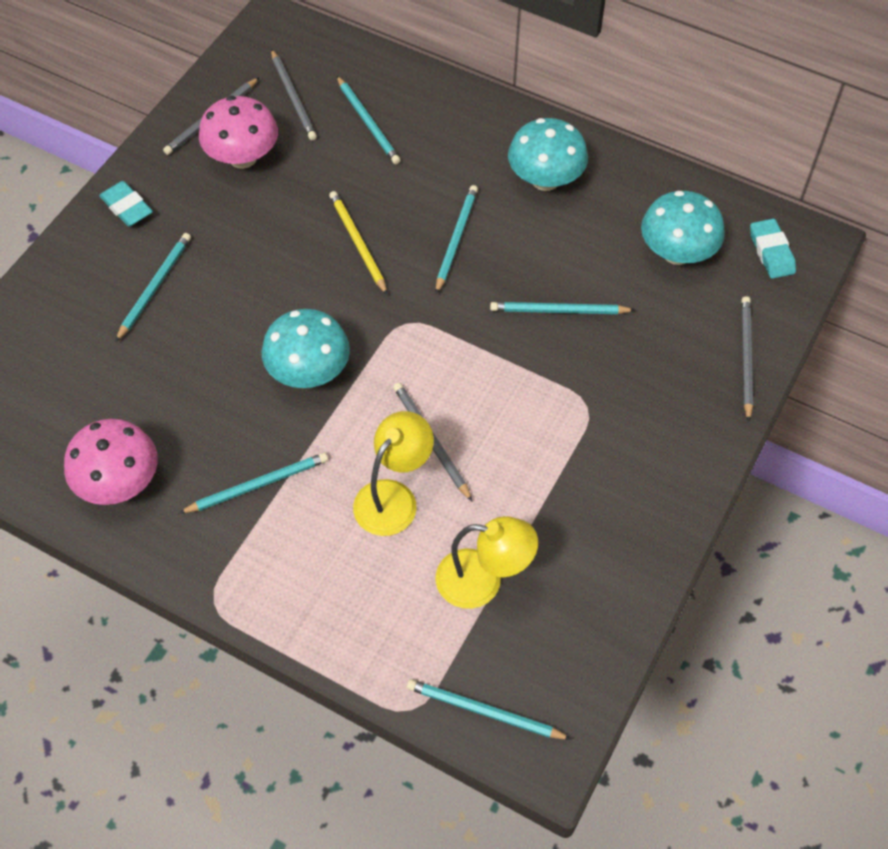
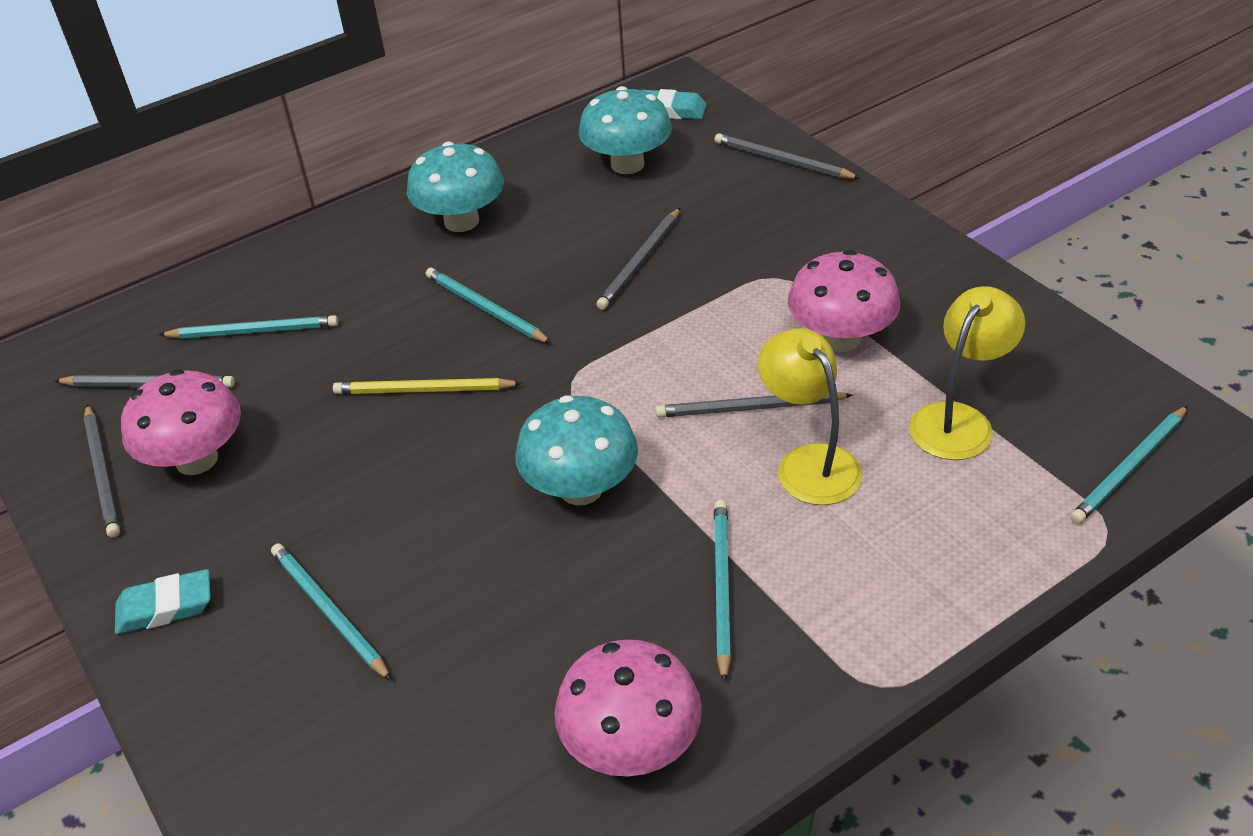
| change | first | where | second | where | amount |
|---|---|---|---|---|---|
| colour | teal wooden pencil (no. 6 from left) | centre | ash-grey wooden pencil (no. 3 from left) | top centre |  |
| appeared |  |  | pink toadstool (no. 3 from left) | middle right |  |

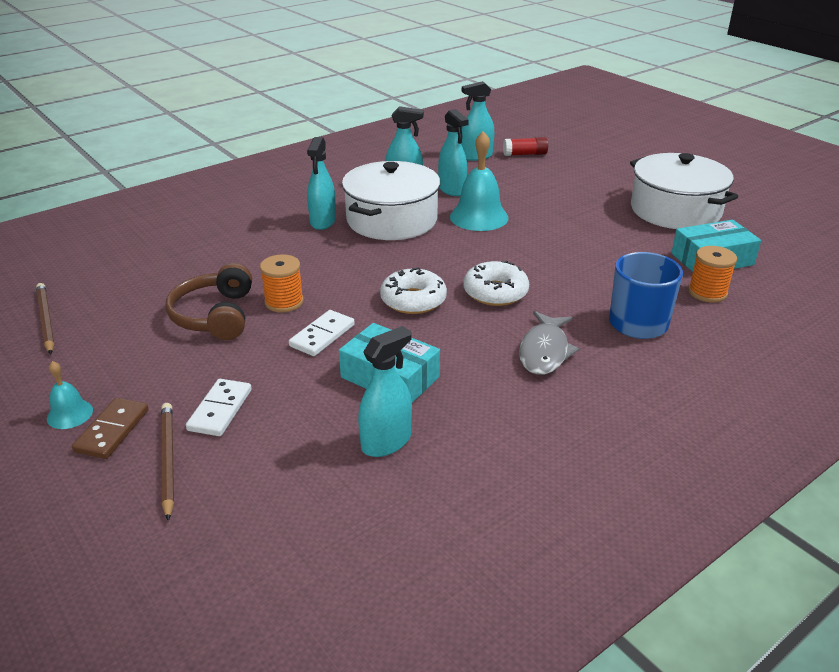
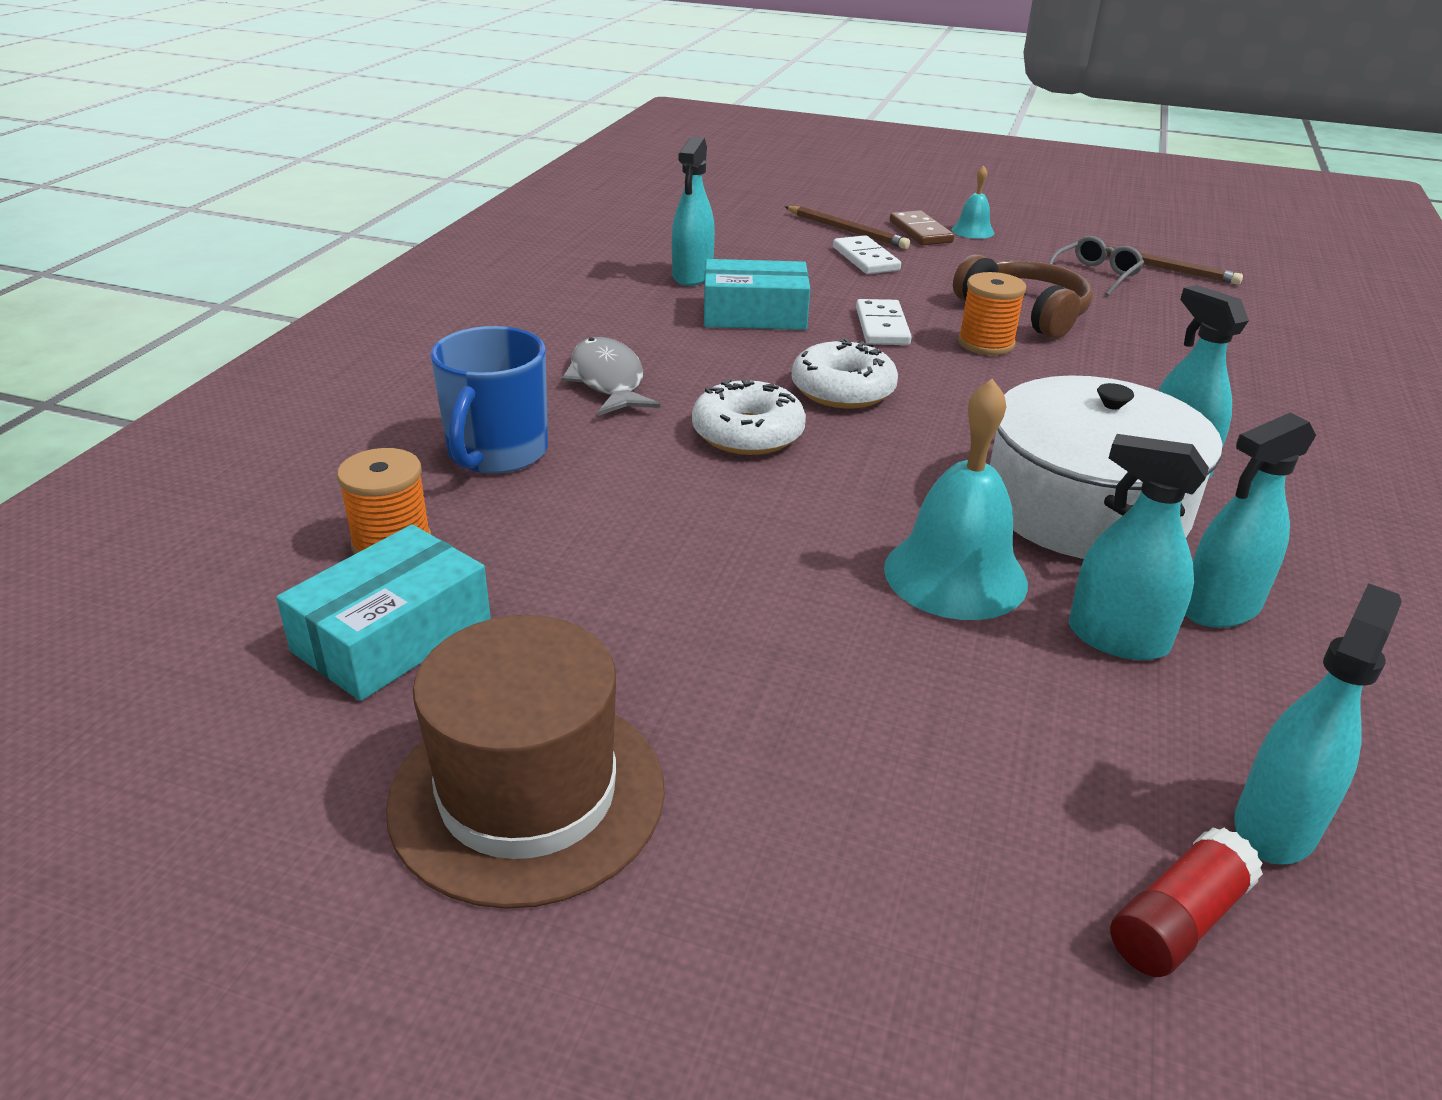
| change | first | where | second | where | amount |
|---|---|---|---|---|---|
| exchanged | snow-white stockpot (no. 2 from left) | top right | dark brown tall hat | bottom centre |  |
| appeared |  |  | ash-grey spectacles | top right |  |

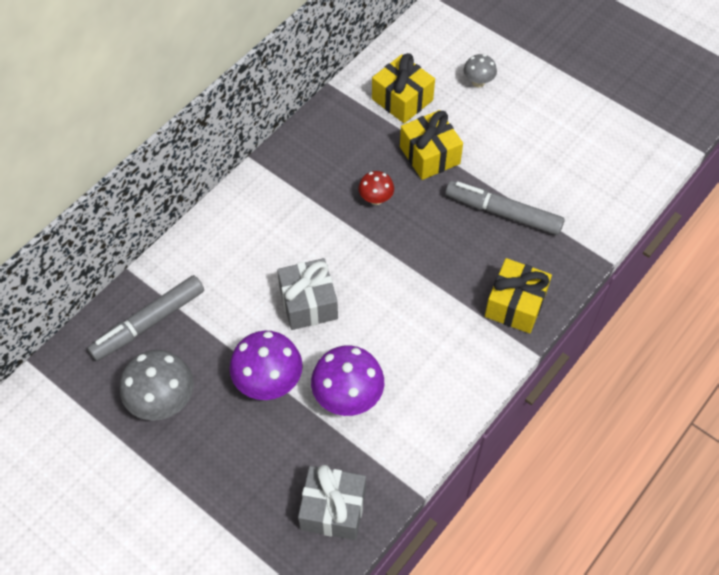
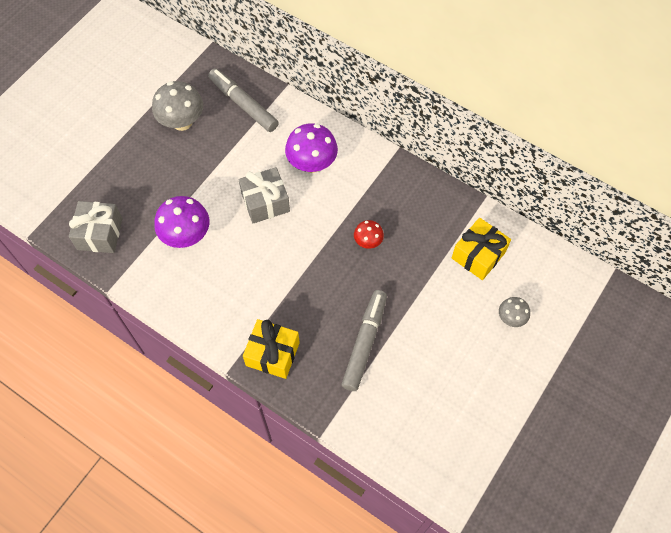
| change | first | where | second | where | amount |
|---|---|---|---|---|---|
| relocated | violet toadstool (no. 1 from left in the first image) | centre | violet toadstool (no. 2 from left) | top centre |  |
| missing | yellow gift (no. 2 from left) | top centre |  |  |  |

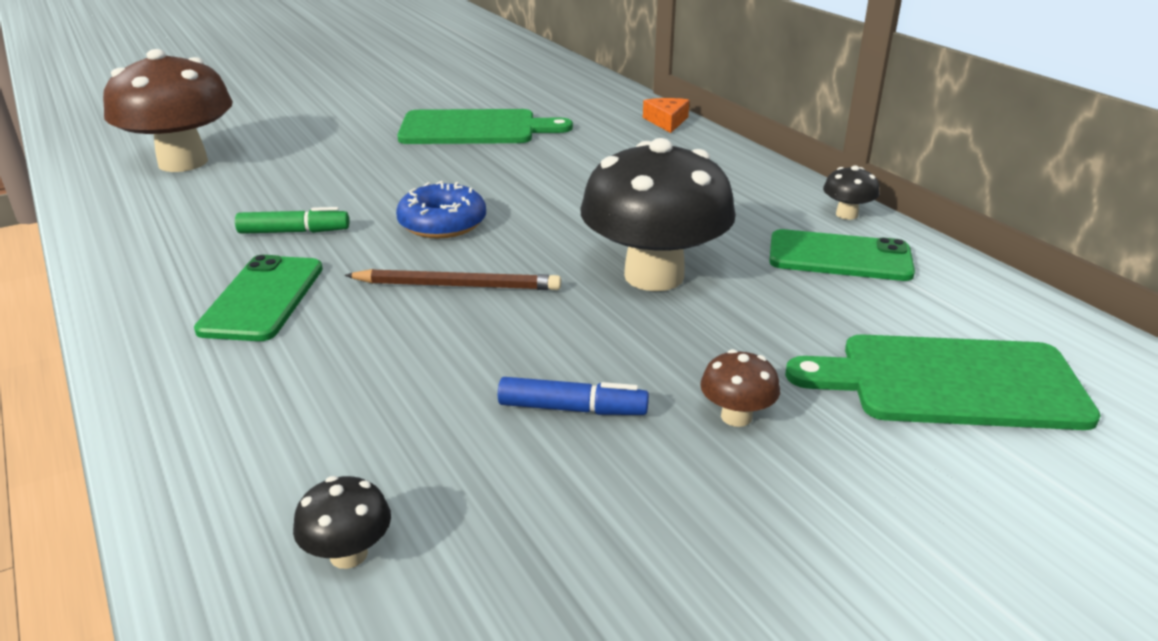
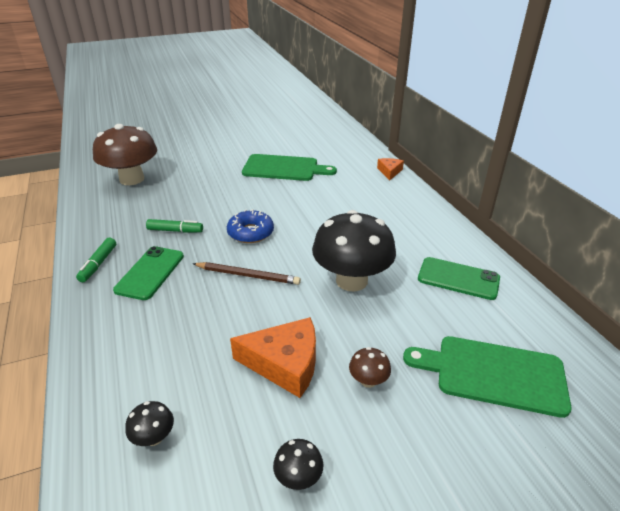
| change | first | where | second | where | amount |
|---|---|---|---|---|---|
| exchanged | blue felt pen | centre | bright orange cheese (no. 1 from left) | bottom centre |  |
| relocated | ebony toadstool (no. 3 from left in the first image) | top right | ebony toadstool (no. 2 from left) | bottom centre |  |
| appeared |  |  | leaf-green felt pen (no. 1 from left) | middle left |  |

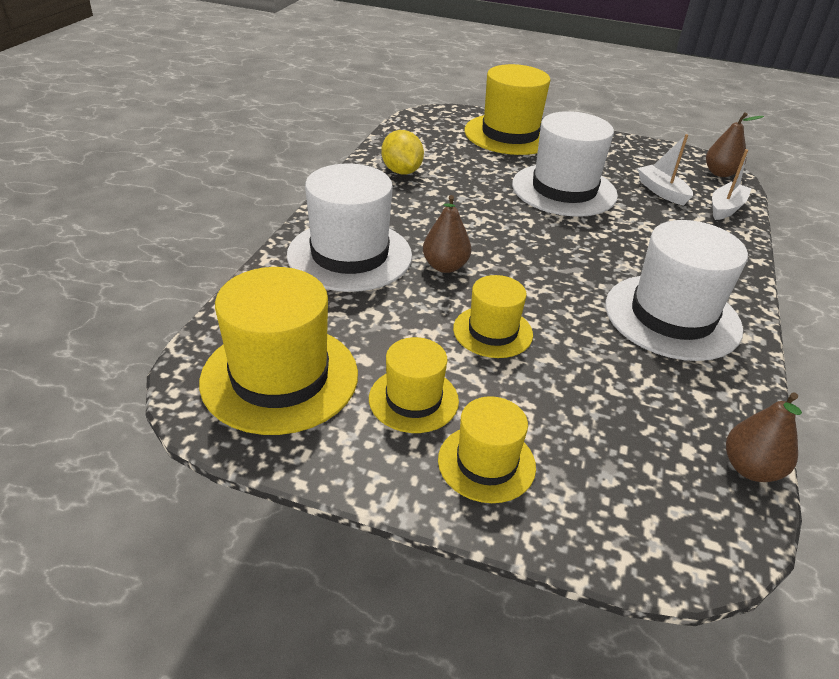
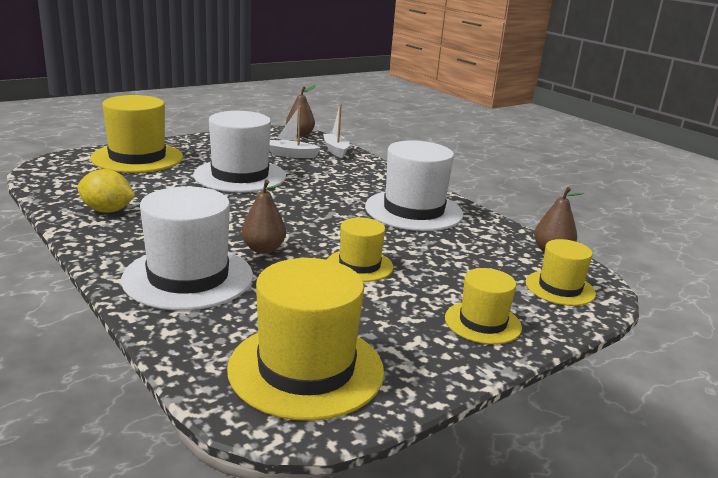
| change | first | where | second | where | amount |
|---|---|---|---|---|---|
| relocated | yellow tall hat (no. 2 from left in the first image) | centre | yellow tall hat (no. 5 from left) | middle right |  |

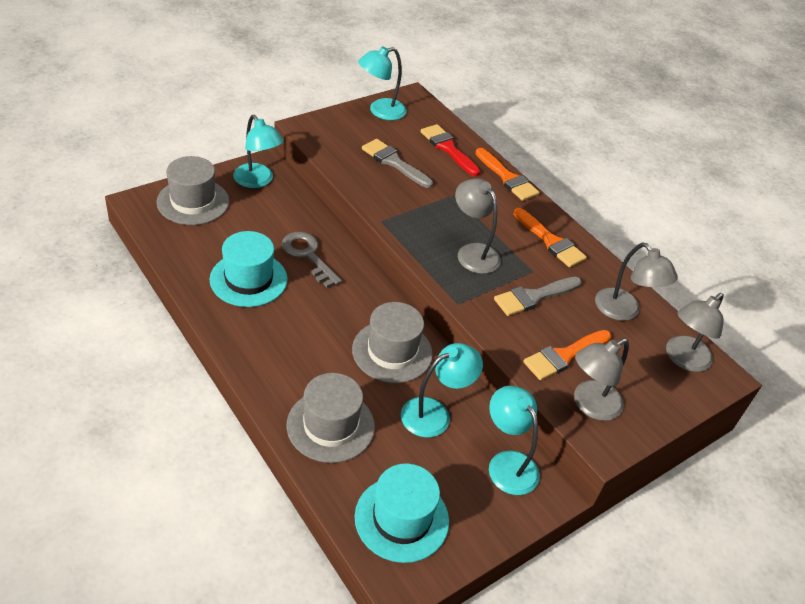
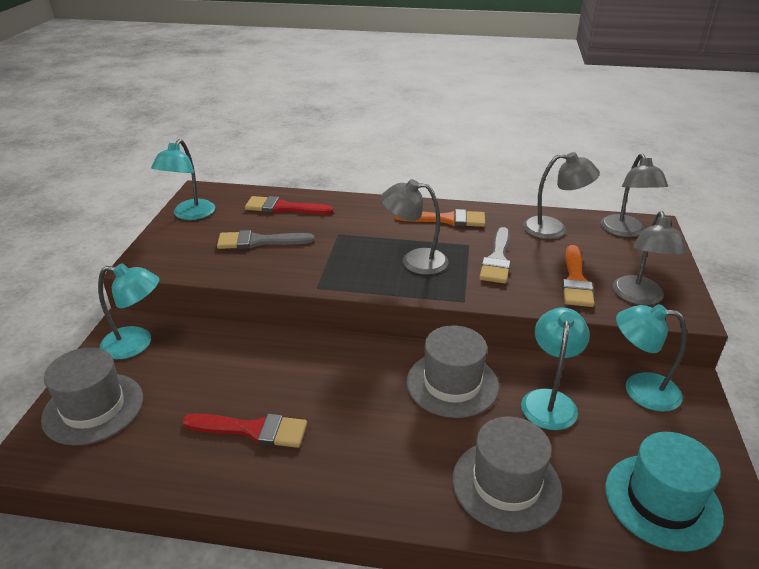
| change | first | where | second | where | amount |
|---|---|---|---|---|---|
| exchanged | teal tall hat (no. 1 from left) | middle left | scarlet paint brush (no. 1 from left) | bottom left |  |
| missing | ash-grey key | centre |  |  |  |
| missing | bright orange paint brush (no. 1 from left) | top centre |  |  |  |

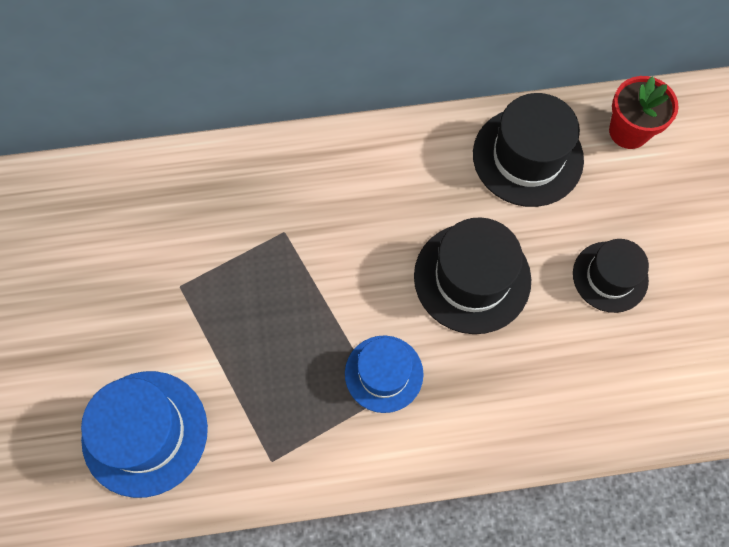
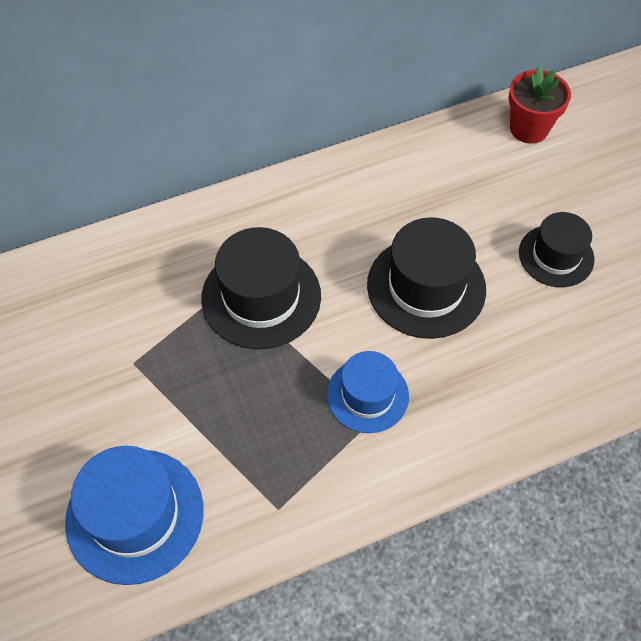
| change | first | where | second | where | amount |
|---|---|---|---|---|---|
| relocated | ebony tall hat (no. 2 from left in the first image) | top right | ebony tall hat (no. 1 from left) | centre |  |

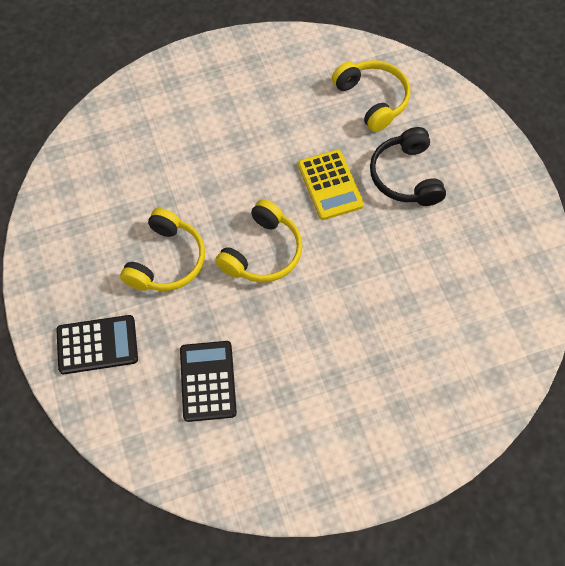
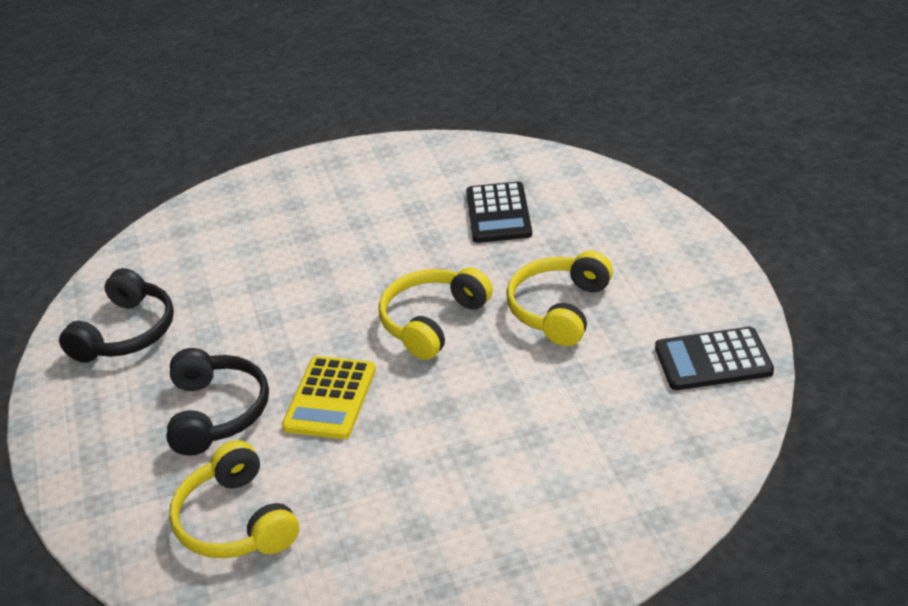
| change | first | where | second | where | amount |
|---|---|---|---|---|---|
| relocated | ebony pocket calculator (no. 1 from left in the first image) | middle left | ebony pocket calculator (no. 2 from left) | middle right |  |
| spun | yellow pocket calculator | top centre |  | centre | 150 degrees counterclockwise |
| appeared |  |  | ebony headphones (no. 1 from left) | middle left |  |

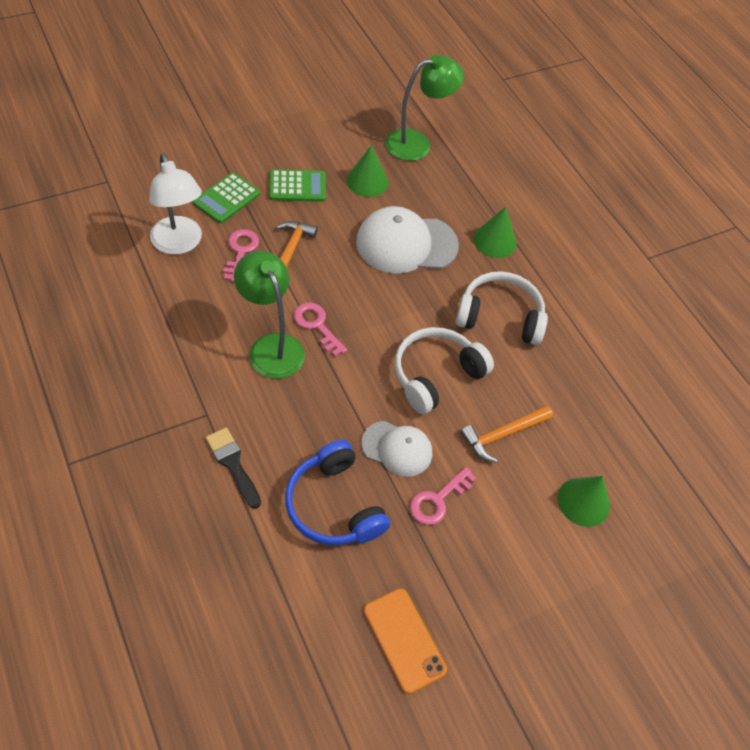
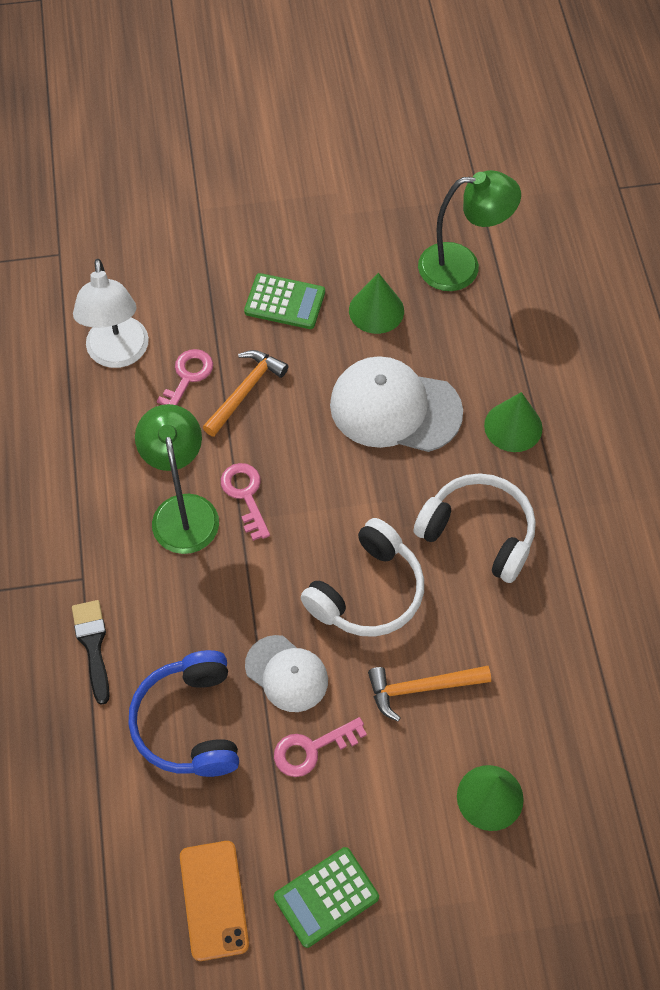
| change | first | where | second | where | amount |
|---|---|---|---|---|---|
| relocated | leaf-green pocket calculator (no. 1 from left in the first image) | top left | leaf-green pocket calculator (no. 2 from left) | bottom centre |  |
| spun | snow-white headphones (no. 1 from left) | centre |  | centre | 150 degrees clockwise |

